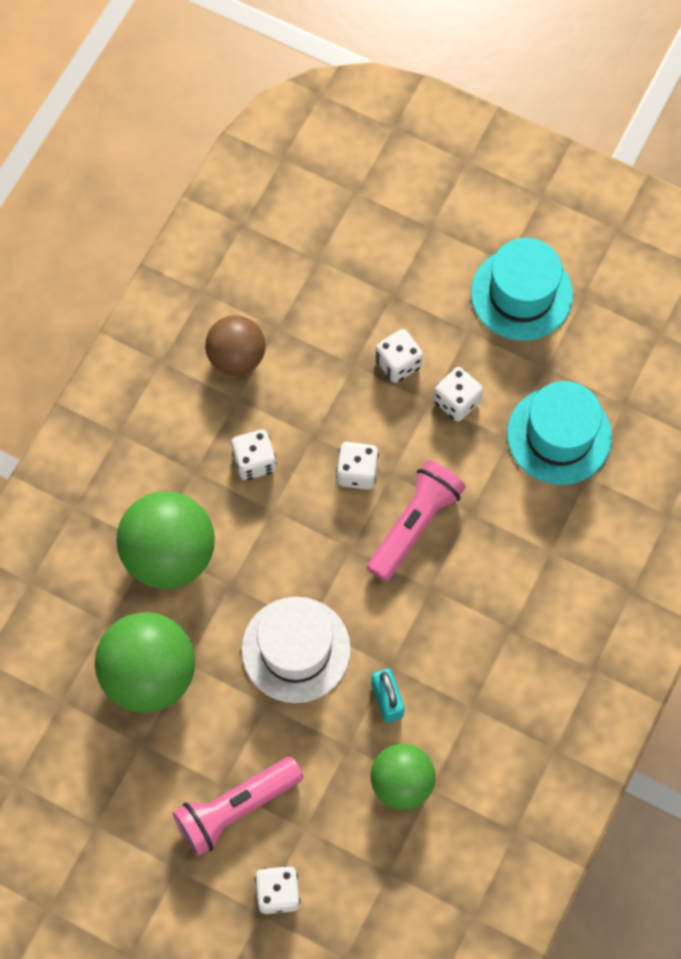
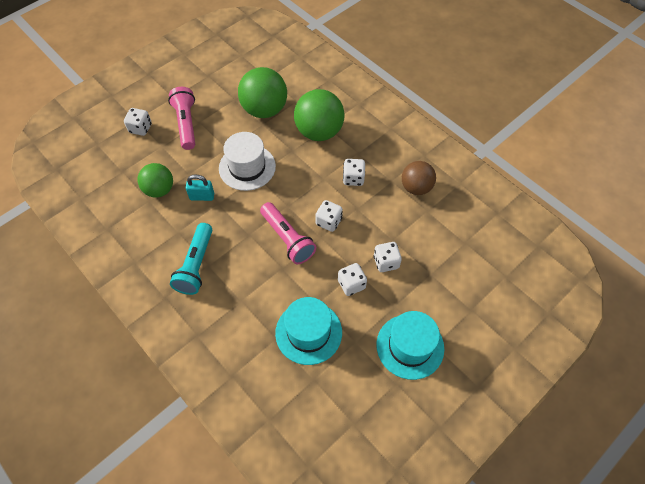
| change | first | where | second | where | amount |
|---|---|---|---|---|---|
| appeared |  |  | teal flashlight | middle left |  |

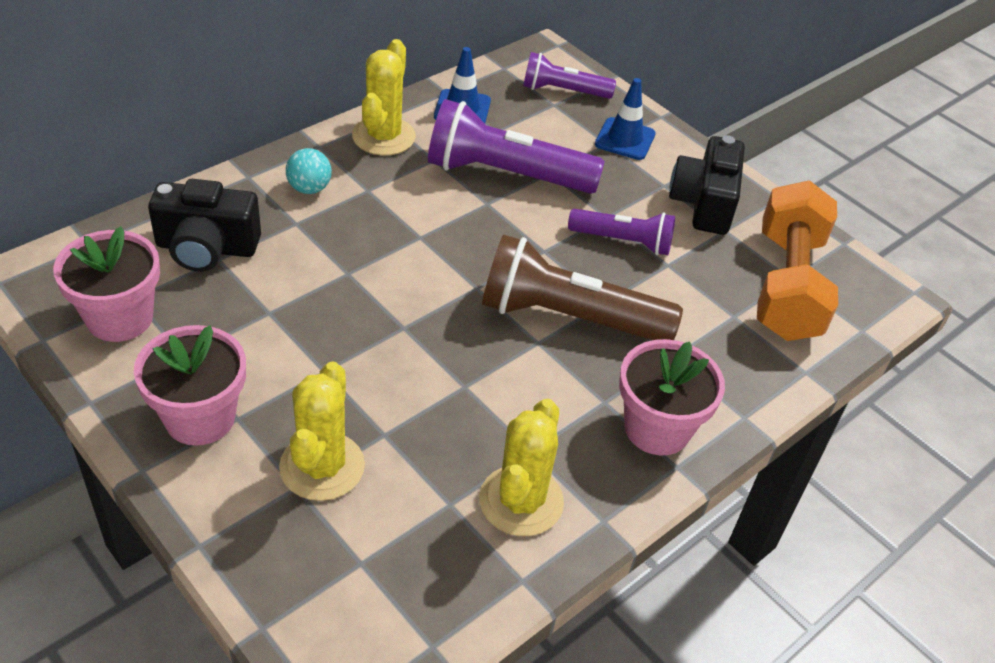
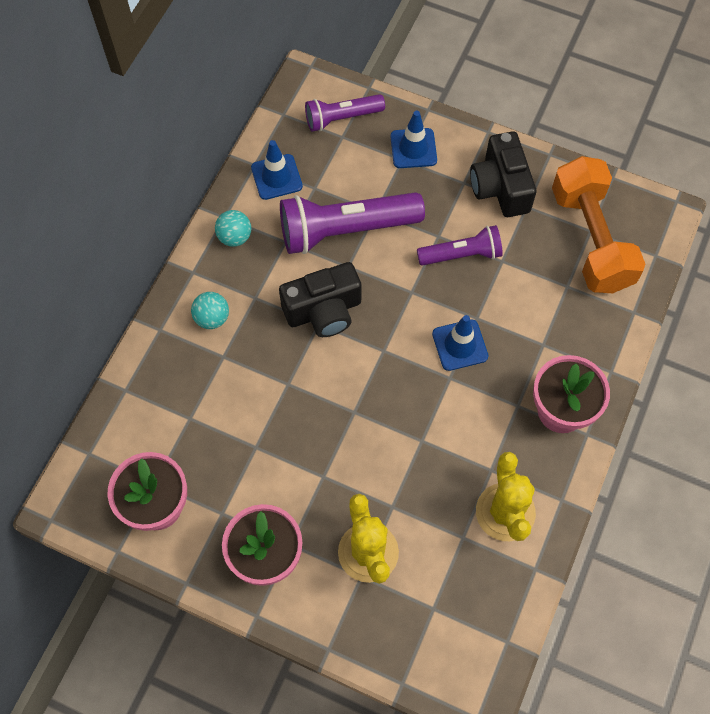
| change | first | where | second | where | amount |
|---|---|---|---|---|---|
| relocated | ebony compact camera (no. 1 from left) | middle left |  | centre |  |
| exchanged | yellow prickly plant (no. 2 from left) | top centre | teal sphere (no. 2 from left) | top left |  |
| exchanged | dark brown flashlight | centre | blue road cone (no. 3 from left) | centre |  |

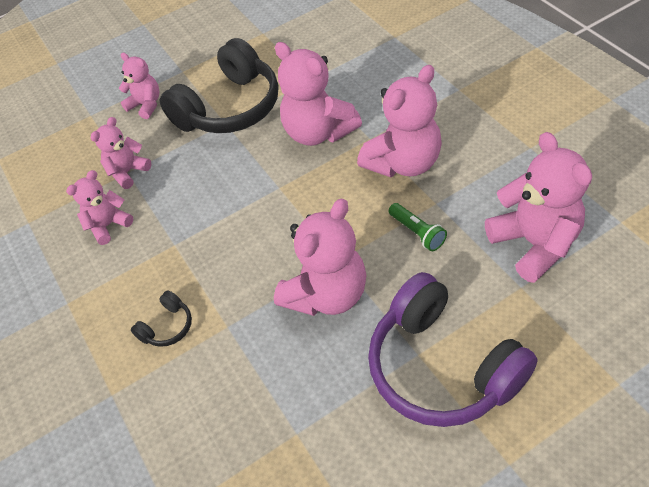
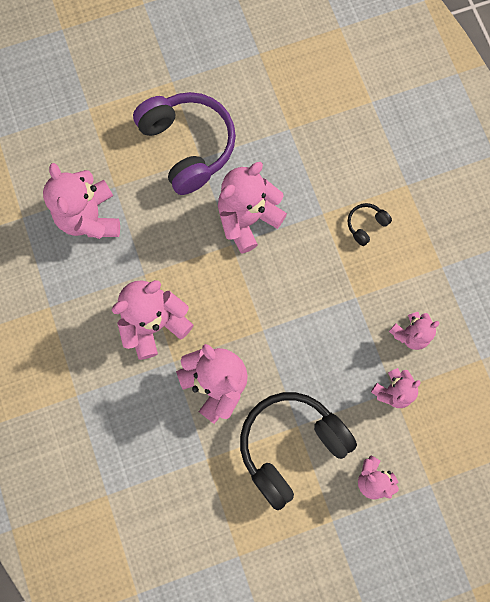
| change | first | where | second | where | amount |
|---|---|---|---|---|---|
| missing | leaf-green flashlight | centre |  |  |  |

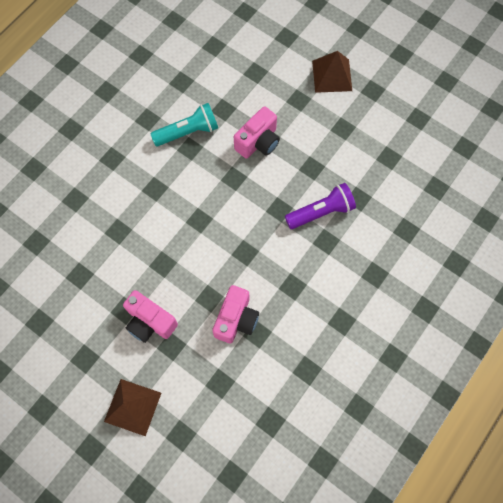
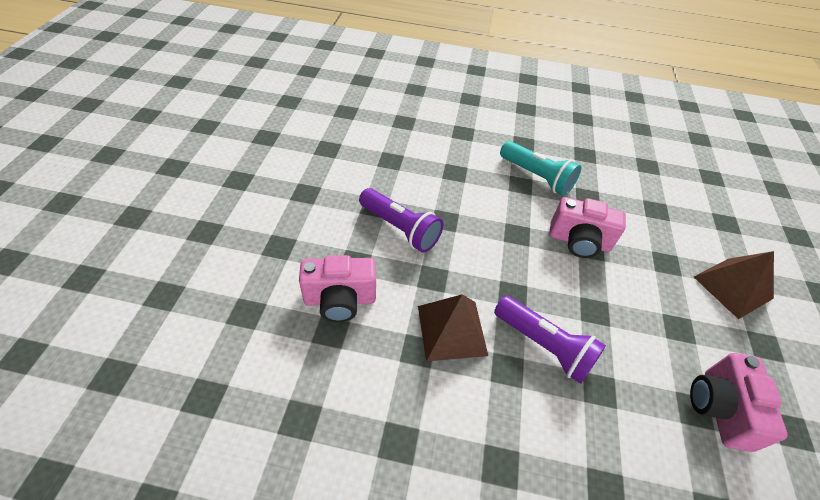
| change | first | where | second | where | amount |
|---|---|---|---|---|---|
| relocated | dark brown pyramid (no. 1 from left) | bottom left |  | centre |  |
| relocated | pink compact camera (no. 1 from left in the first image) | middle left | pink compact camera (no. 3 from left) | bottom right |  |
| appeared |  |  | violet flashlight (no. 1 from left) | centre |  |

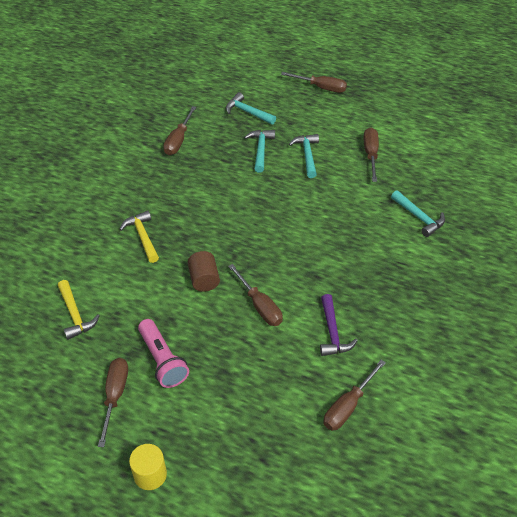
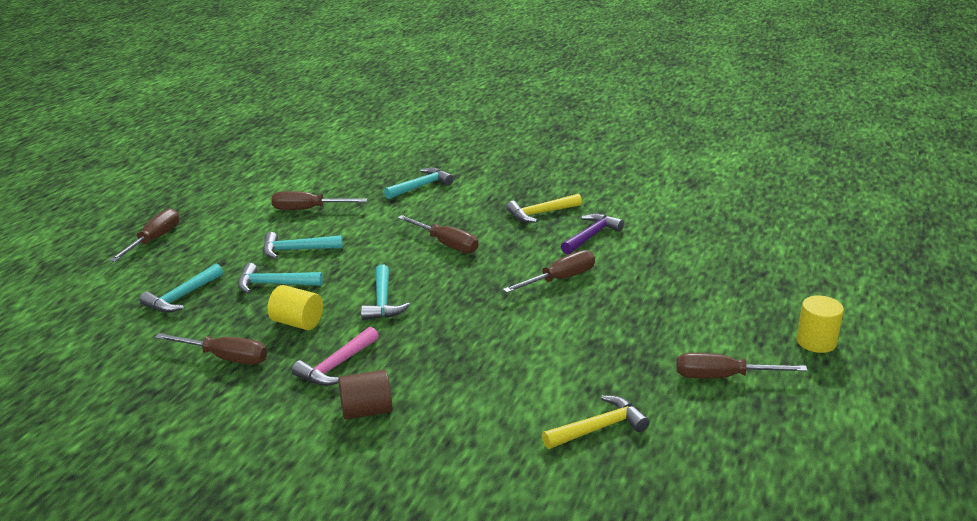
| change | first | where | second | where | amount |
|---|---|---|---|---|---|
| relocated | yellow carpenter's hammer (no. 2 from left in the first image) | middle left | yellow carpenter's hammer (no. 1 from left) | centre |  |
| missing | pink flashlight | bottom left |  |  |  |
| relocated | dark brown cylinder shape | centre |  | bottom centre |  |
| spun | violet carpenter's hammer | centre |  | centre | 45 degrees counterclockwise |
| relocated | dark brown flat screwdriver (no. 5 from left in the first image) | bottom right | dark brown flat screwdriver (no. 4 from left) | centre |  |
| appeared |  |  | yellow cylinder shape (no. 1 from left) | middle left |  |
| appeared |  |  | pink carpenter's hammer | bottom centre |  |
| appeared |  |  | teal carpenter's hammer (no. 4 from left) | centre |  |

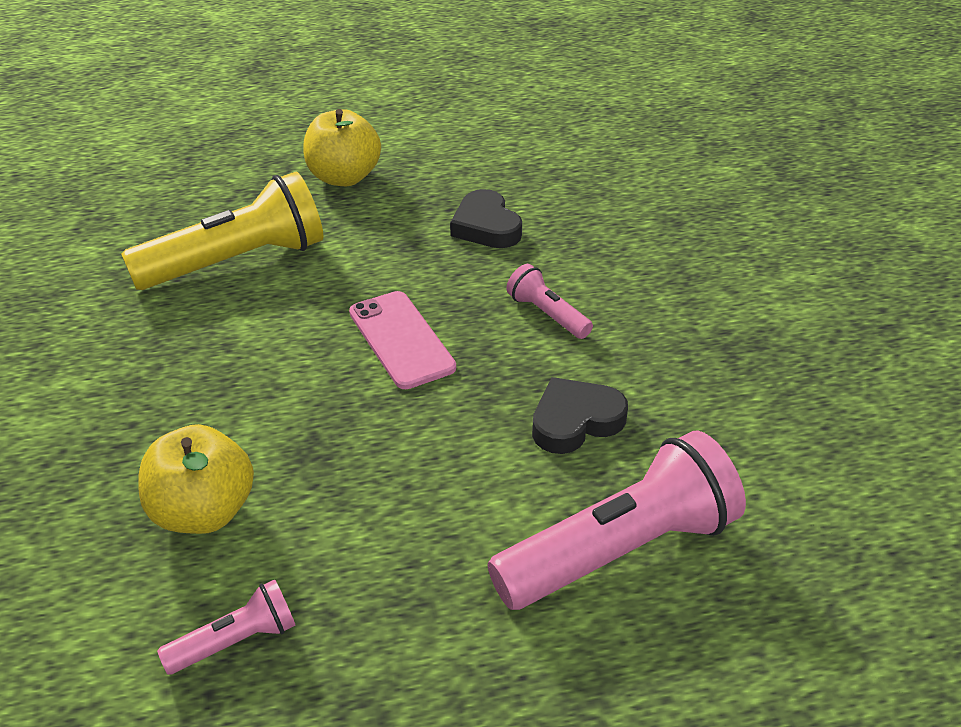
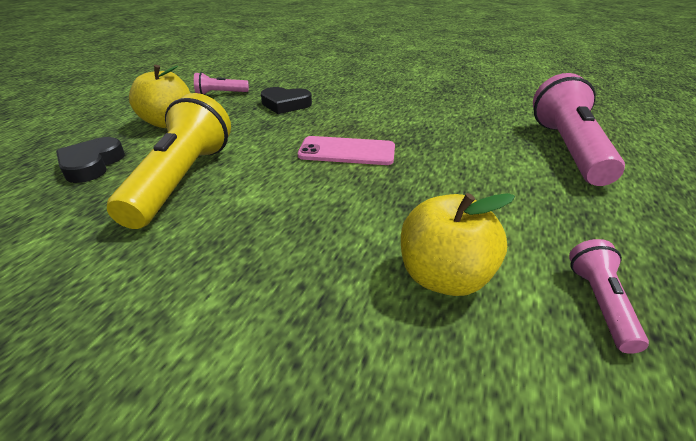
| change | first | where | second | where | amount |
|---|---|---|---|---|---|
| relocated | pink flashlight (no. 2 from left in the first image) | centre | pink flashlight (no. 1 from left) | top left |  |
| relocated | ebony heart (no. 2 from left in the first image) | centre | ebony heart (no. 1 from left) | middle left |  |

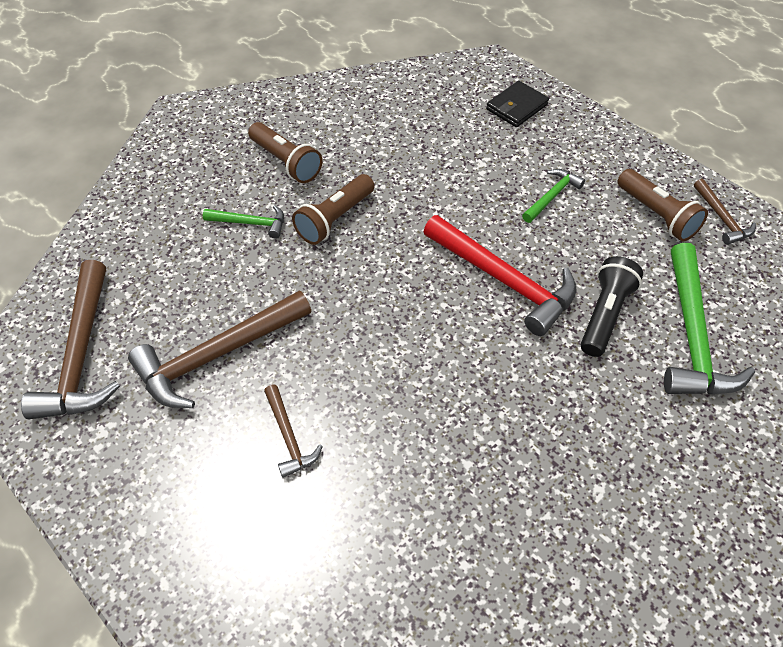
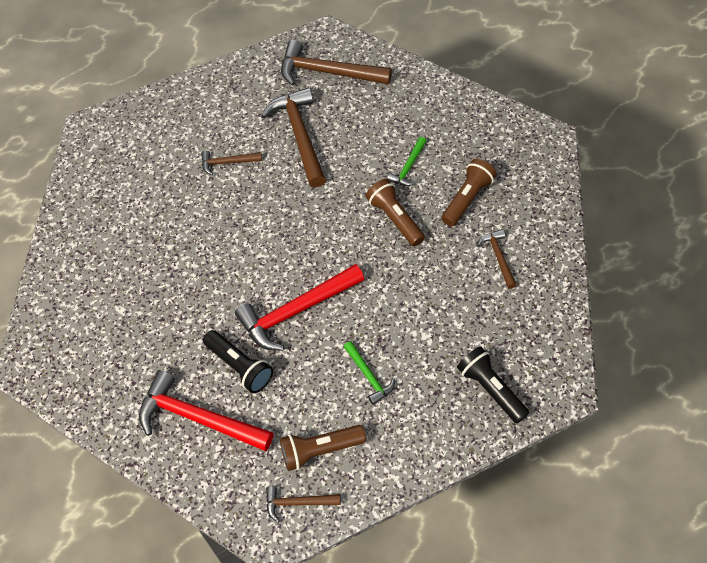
| change | first | where | second | where | amount |
|---|---|---|---|---|---|
| spun | dark brown flashlight (no. 1 from left in the first image) | top centre | dark brown flashlight (no. 3 from left) | centre | 150 degrees clockwise |
| exchanged | ebony billfold | top centre | ebony flashlight (no. 2 from left) | bottom right |  |
| colour | leaf-green carpenter's hammer (no. 3 from left) | middle right | scarlet carpenter's hammer (no. 1 from left) | bottom left |  |
| appeared |  |  | dark brown carpenter's hammer (no. 5 from left) | middle right |  |

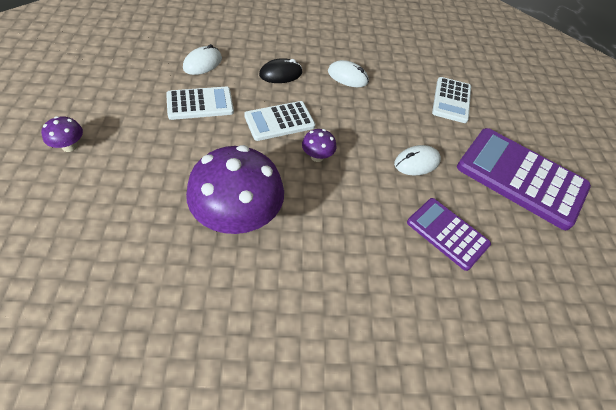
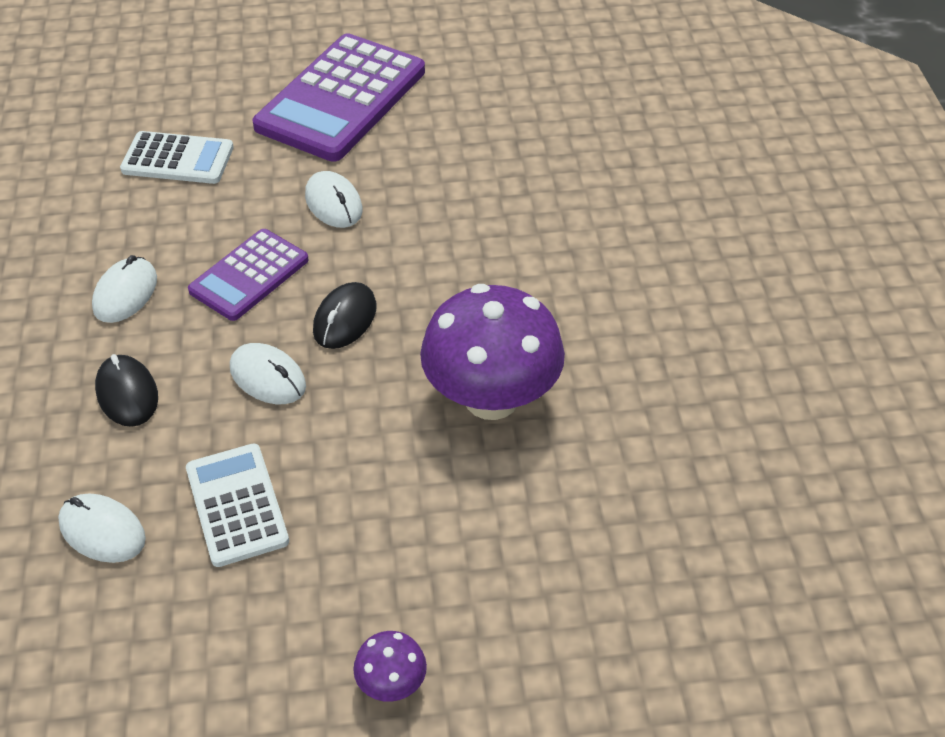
| change | first | where | second | where | amount |
|---|---|---|---|---|---|
| exchanged | snow-white pocket calculator (no. 2 from left) | top centre | snow-white mouse (no. 3 from left) | middle left |  |
| exchanged | violet toadstool (no. 3 from left) | centre | ebony mouse (no. 2 from left) | centre |  |
| relocated | violet pocket calculator (no. 1 from left) | middle right |  | middle left |  |

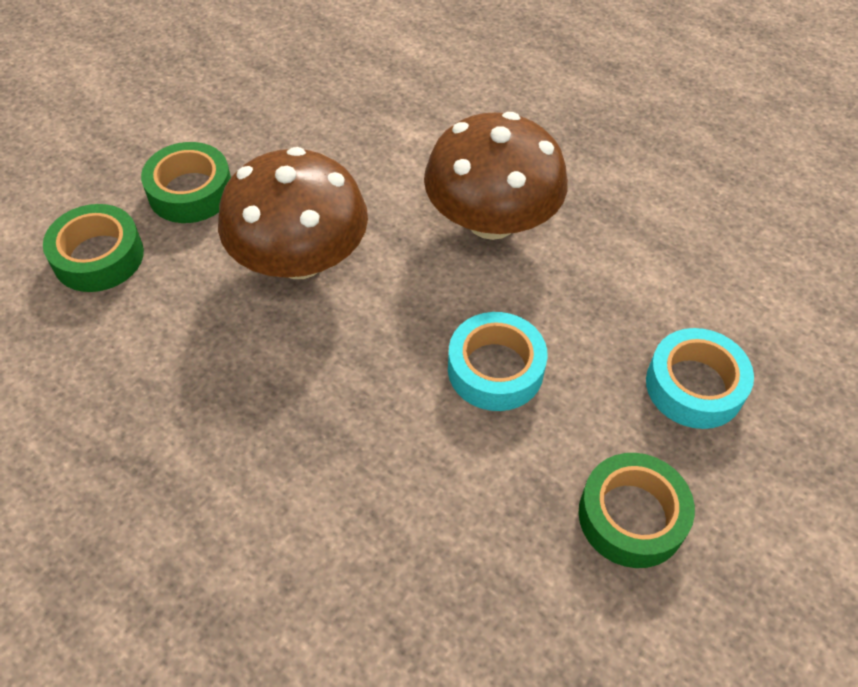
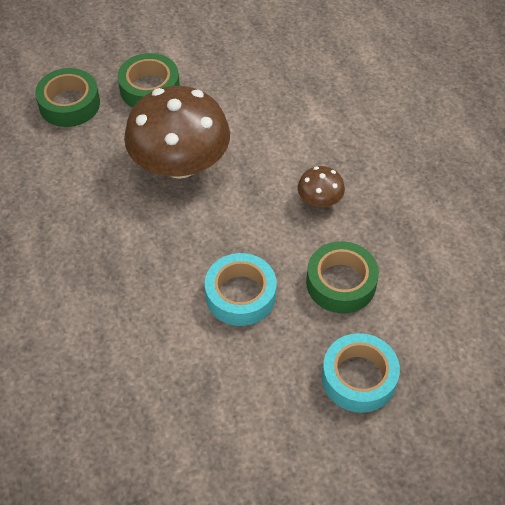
| change | first | where | second | where | amount |
|---|---|---|---|---|---|
| size | dark brown toadstool (no. 2 from left) | top centre |  | centre | x0.44 |
| relocated | leaf-green sticky tape (no. 3 from left) | bottom right |  | middle right |  |

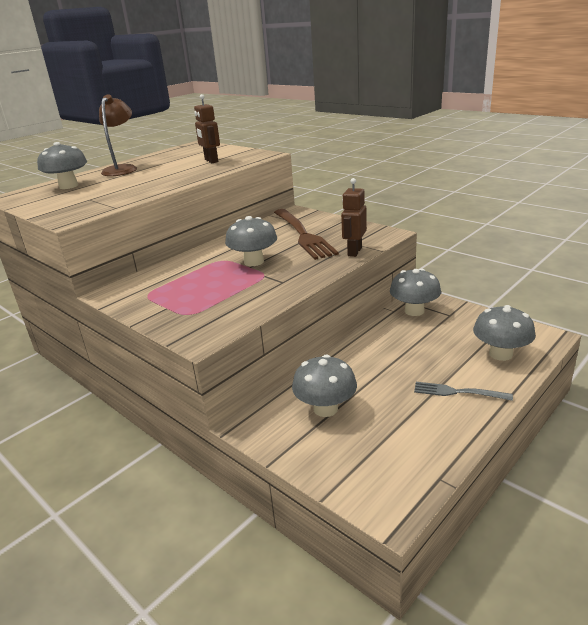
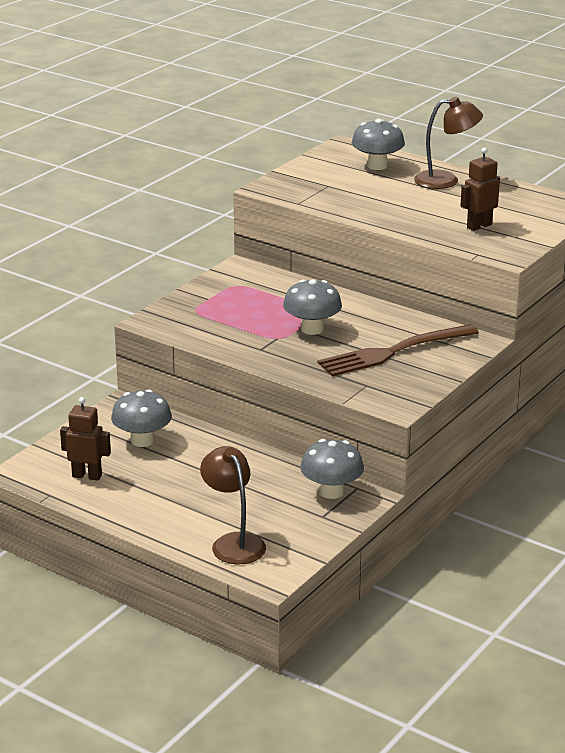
| change | first | where | second | where | amount |
|---|---|---|---|---|---|
| relocated | dark brown robot (no. 2 from left in the first image) | centre | dark brown robot (no. 1 from left) | middle left |  |
| missing | ash-grey table fork | middle right |  |  |  |
| exchanged | ash-grey toadstool (no. 5 from left) | middle right | dark brown reading lamp (no. 1 from left) | bottom centre |  |

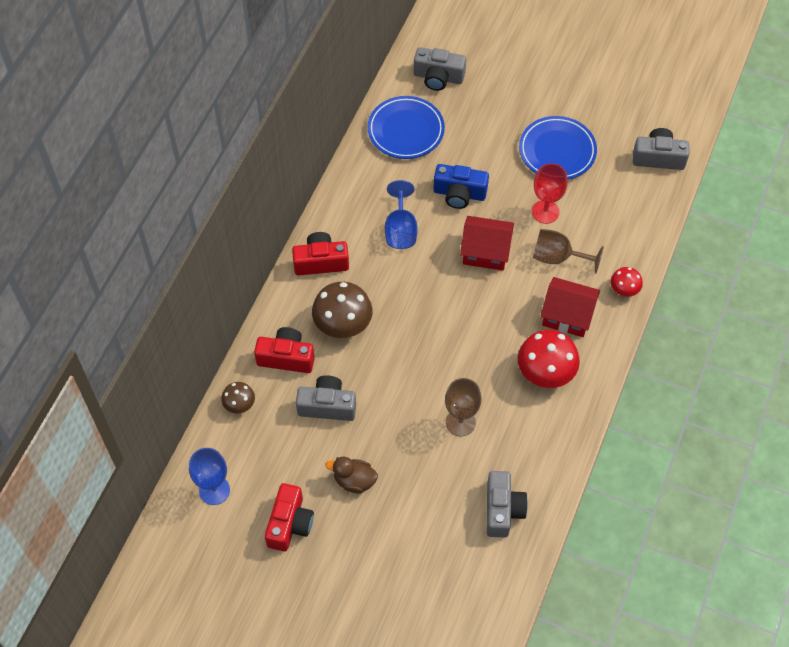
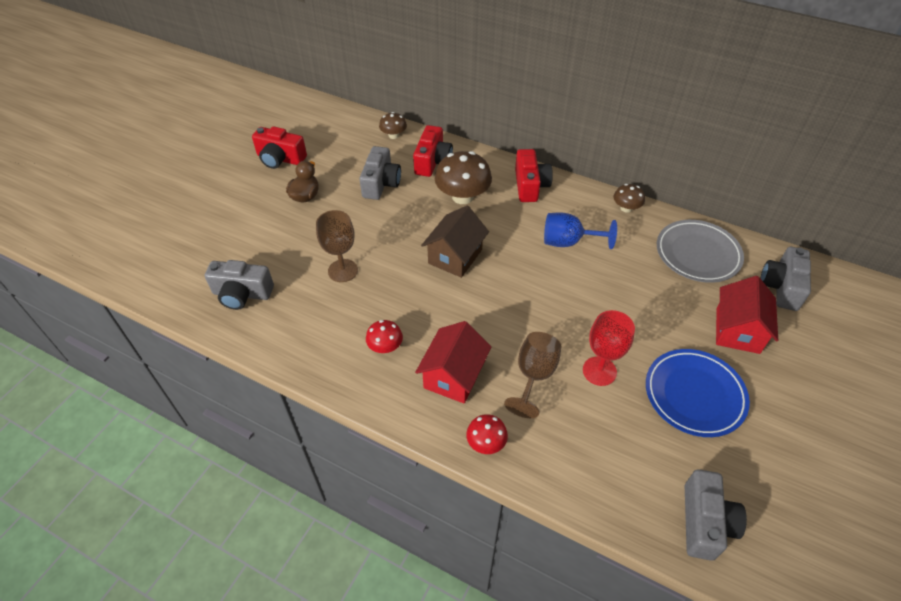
| change | first | where | second | where | amount |
|---|---|---|---|---|---|
| missing | blue wine glass (no. 1 from left) | bottom left |  |  |  |
| colour | blue plate (no. 1 from left) | top centre | ash-grey plate | middle right |  |
| missing | blue compact camera | top centre |  |  |  |
| relocated | scarlet toy house (no. 1 from left in the first image) | centre | scarlet toy house (no. 2 from left) | middle right |  |
| size | scarlet toadstool (no. 1 from left) | middle right |  | centre | x0.54 |
| appeared |  |  | dark brown toy house | centre |  |
| appeared |  |  | dark brown toadstool (no. 3 from left) | top right |  |

